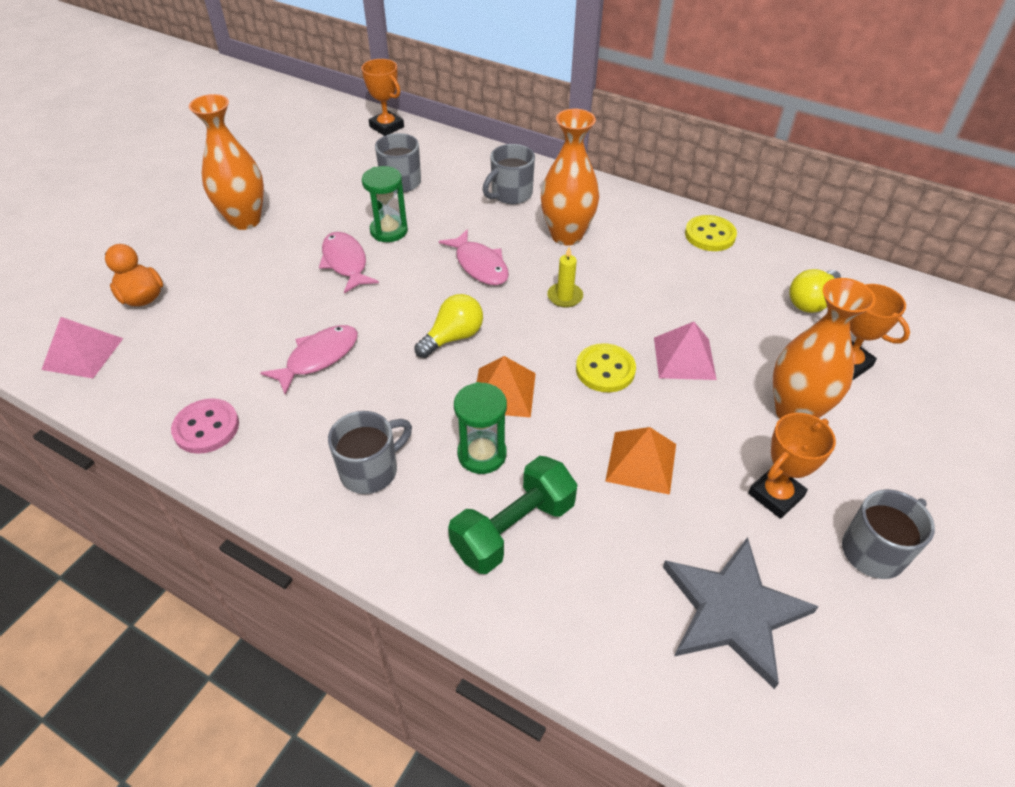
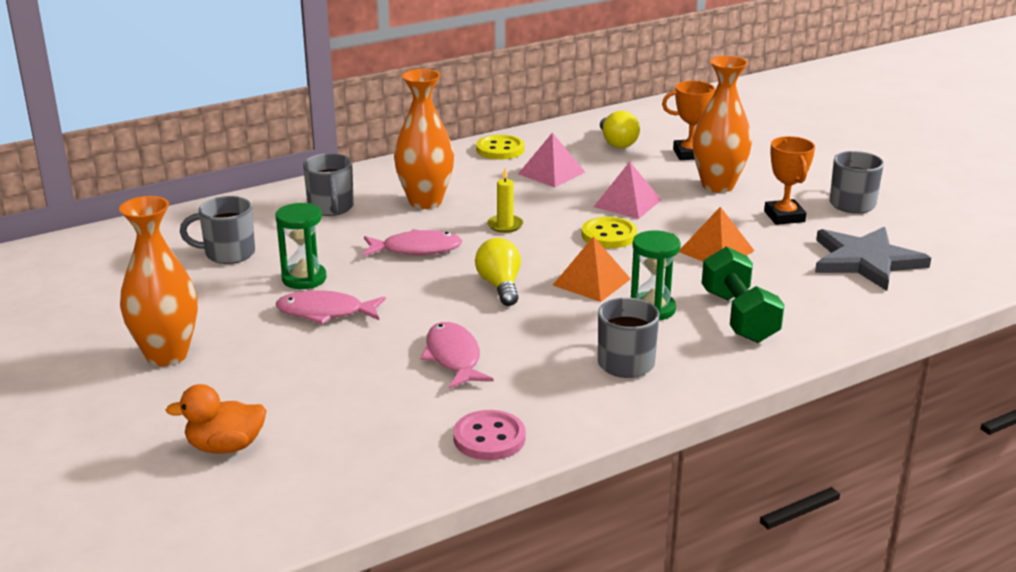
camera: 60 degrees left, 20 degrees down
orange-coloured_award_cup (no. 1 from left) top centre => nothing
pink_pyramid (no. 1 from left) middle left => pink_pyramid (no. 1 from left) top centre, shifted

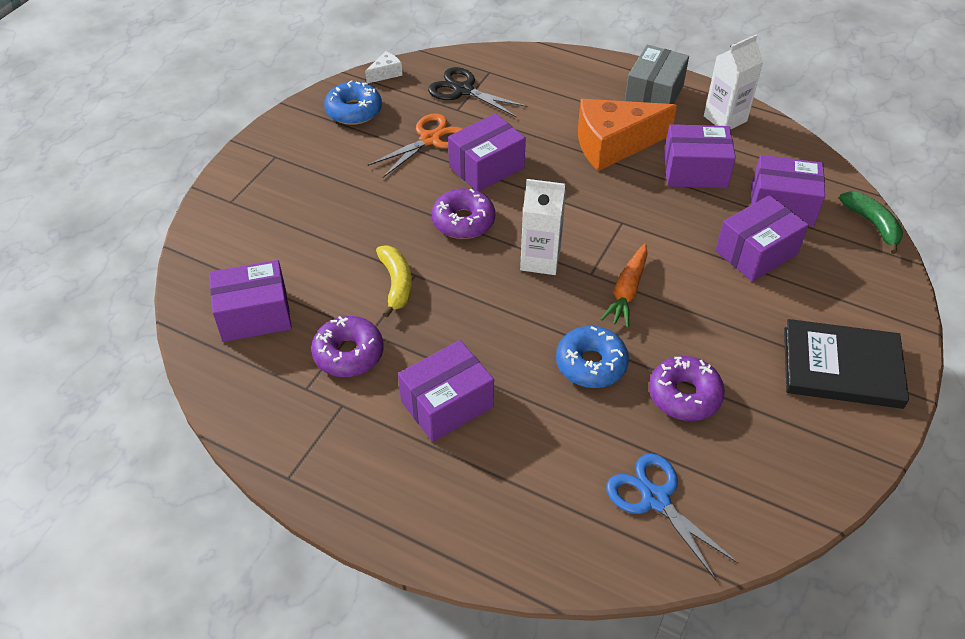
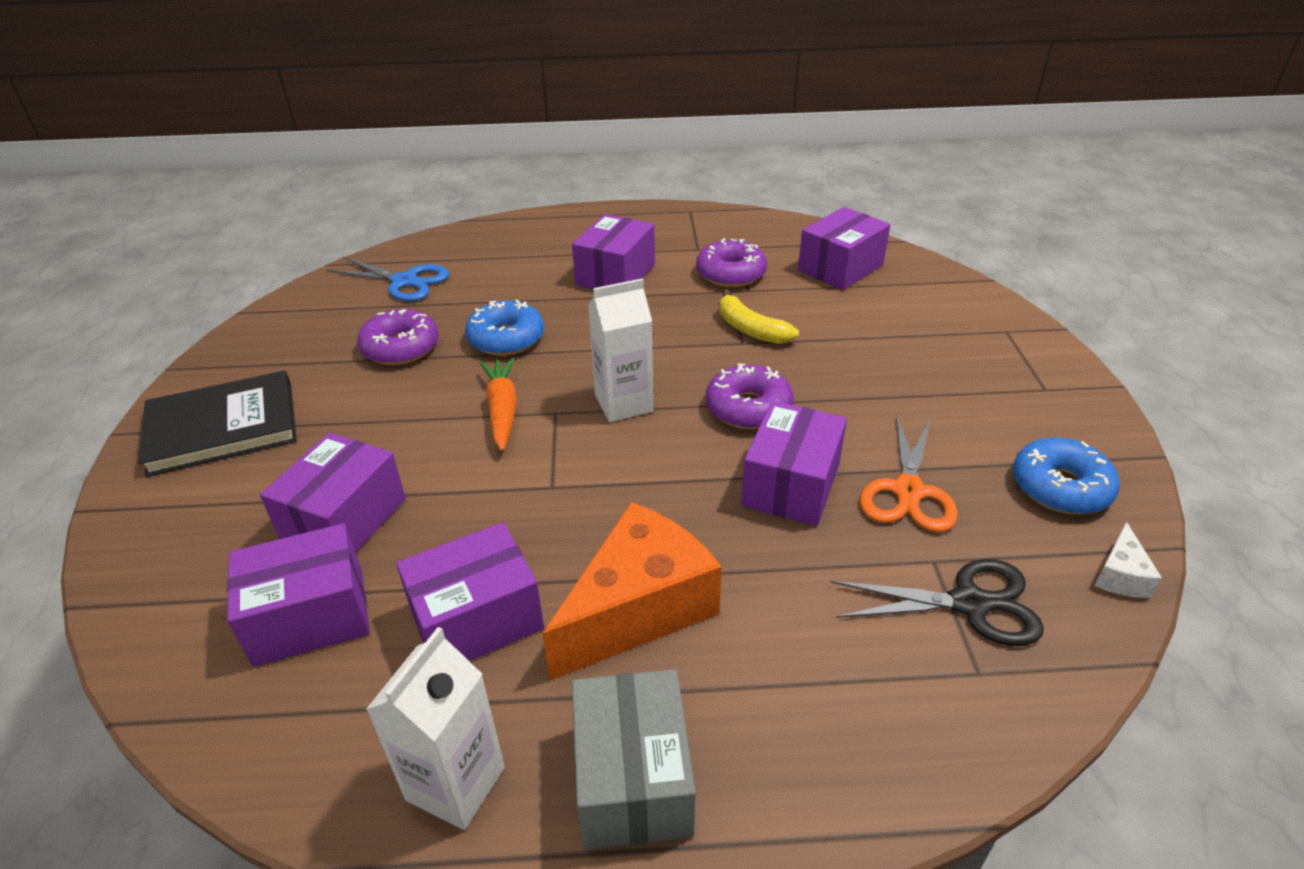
camera: 150 degrees right, 10 degrees down
emerald_banana middle right => nothing

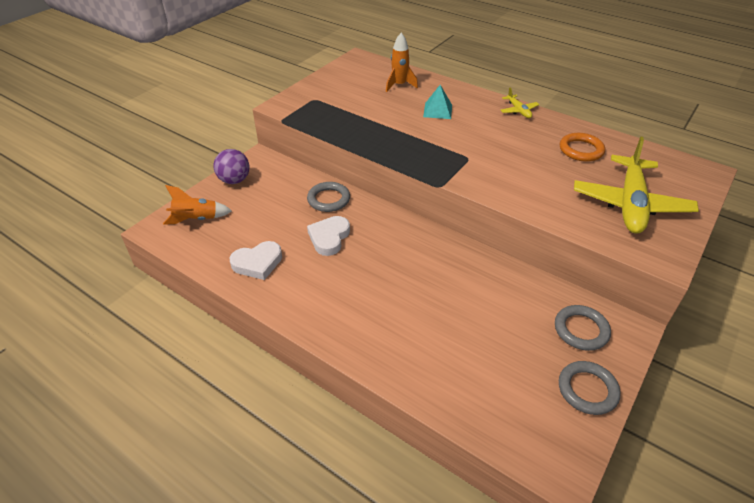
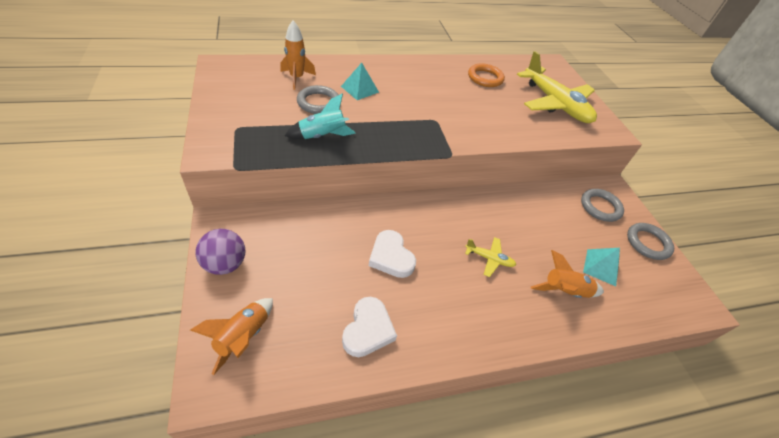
camera: 55 degrees left, 5 degrees up
nothing => teal_toy_rocket top centre
nothing => orange-coloured_toy_rocket (no. 3 from left) middle right
nothing => teal_pyramid (no. 2 from left) middle right
gray_ring (no. 1 from left) centre => gray_ring (no. 1 from left) top centre, shifted
bright_yellow_aeroplane (no. 1 from left) top right => bright_yellow_aeroplane (no. 1 from left) centre, shifted

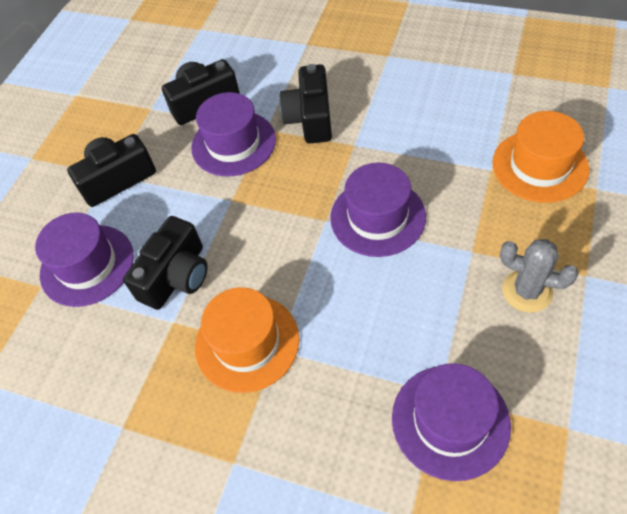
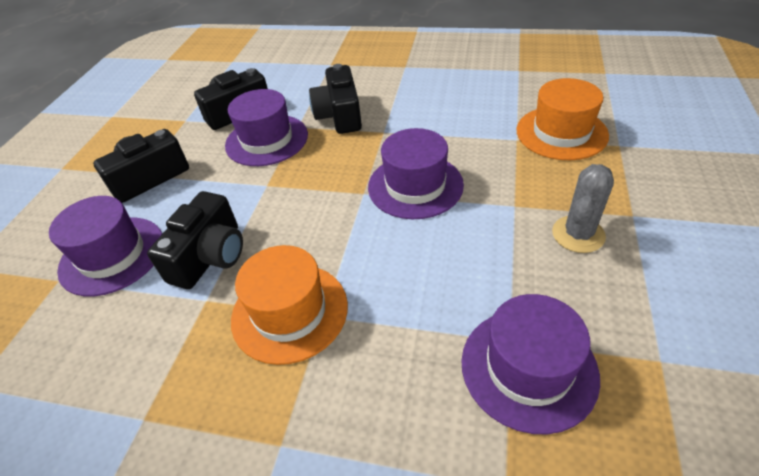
camera: 10 degrees left, 10 degrees down
gray_cactus middle right, 75 degrees counterclockwise

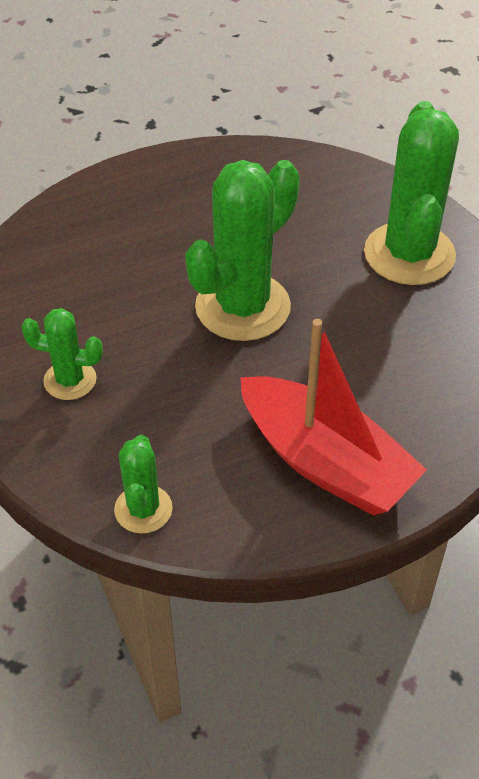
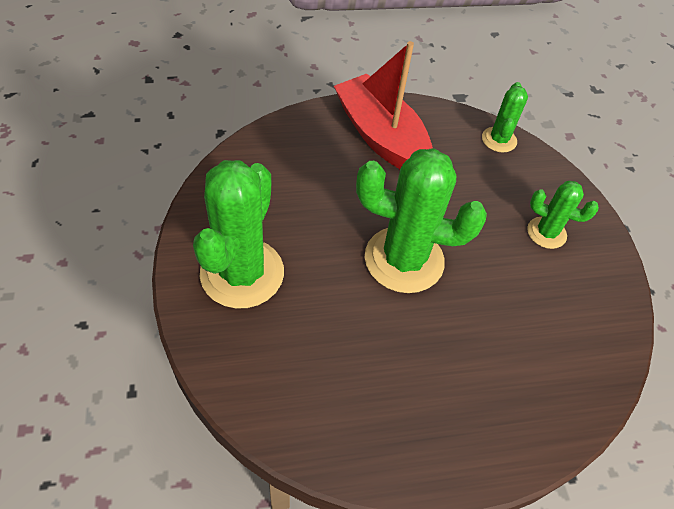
camera: 170 degrees left, 5 degrees up
emerald_cactus (no. 3 from left in the first image) top centre => emerald_cactus (no. 2 from left) centre, 45 degrees clockwise

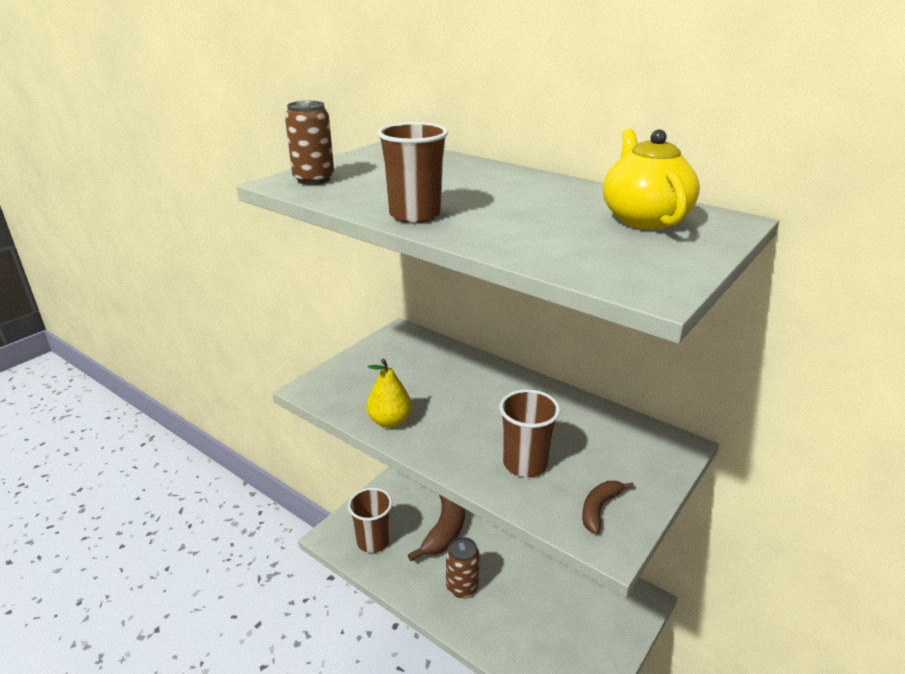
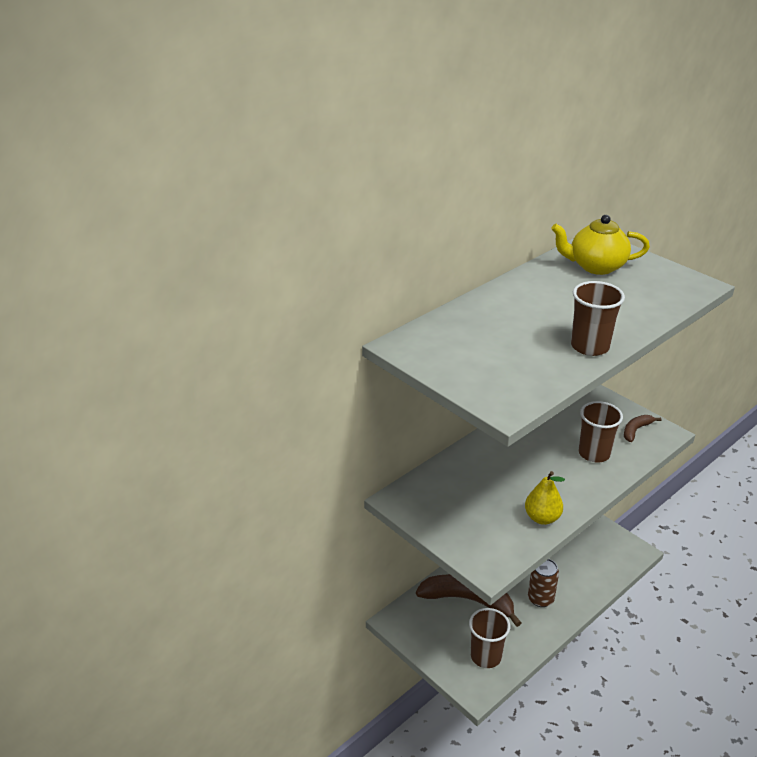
camera: 80 degrees left, 5 degrees up
russet_tin (no. 1 from left) top centre => nothing
russet_banana (no. 2 from left) bottom right => russet_banana (no. 2 from left) middle right, 90 degrees clockwise

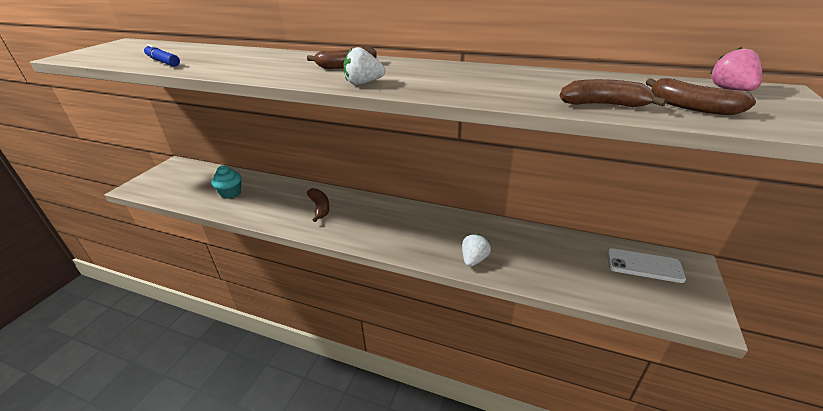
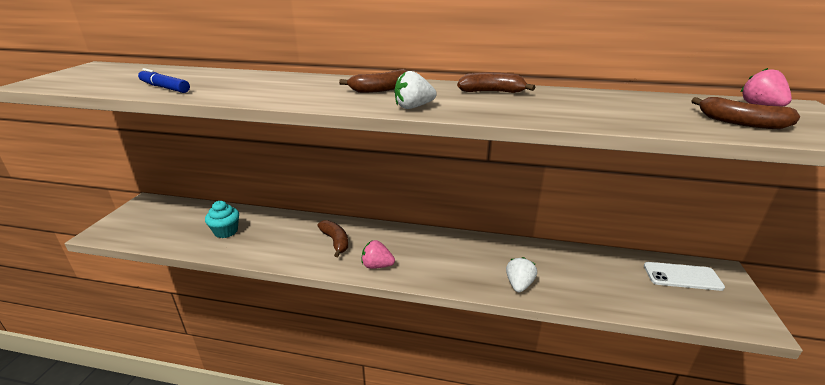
camera: 10 degrees left, 5 degrees down
nothing => pink_toy_strawberry (no. 1 from left) centre
russet_banana (no. 3 from left) top right => russet_banana (no. 3 from left) top centre, shifted

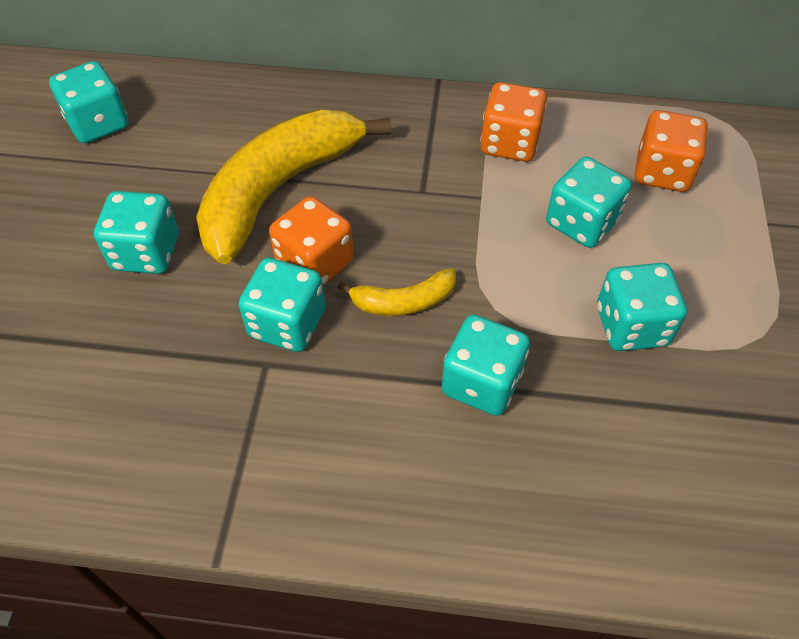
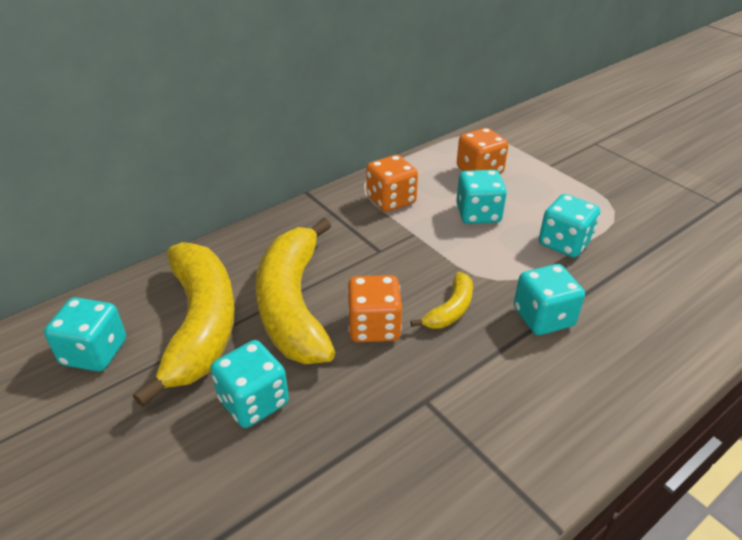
camera: 45 degrees left, 15 degrees down
teal_game_die (no. 3 from left) centre => nothing
nothing => bright_yellow_banana (no. 1 from left) middle left

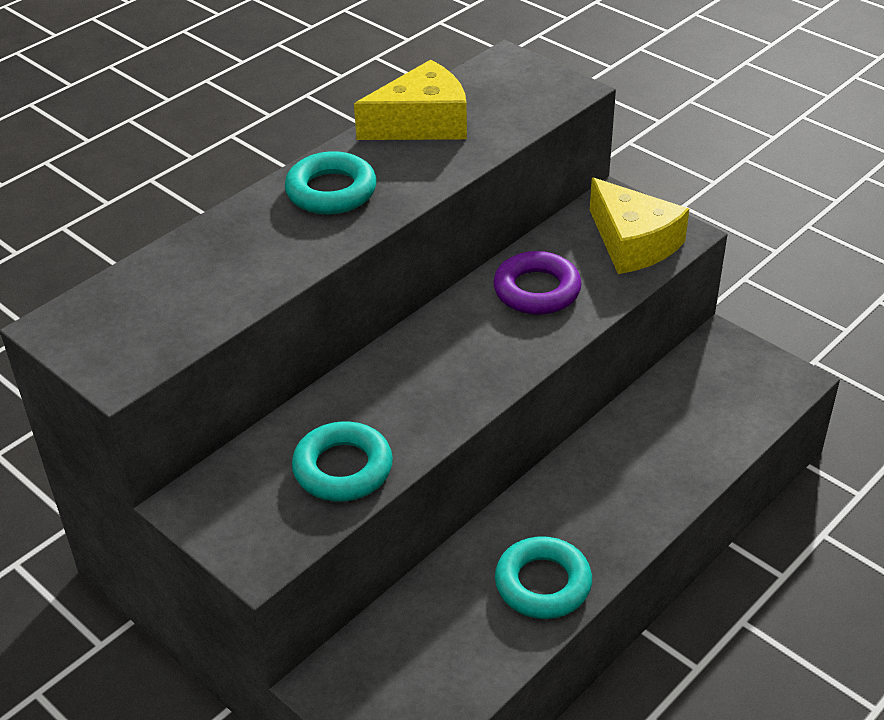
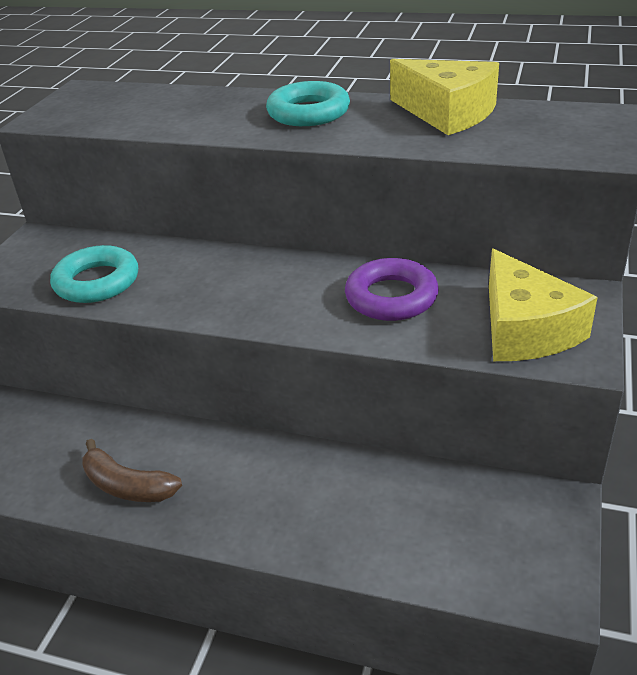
camera: 65 degrees right, 5 degrees down
teal_ring (no. 3 from left) bottom centre => russet_banana bottom left
bright_yellow_cheese_wedge (no. 2 from left) top right => bright_yellow_cheese_wedge (no. 2 from left) middle right, 45 degrees counterclockwise

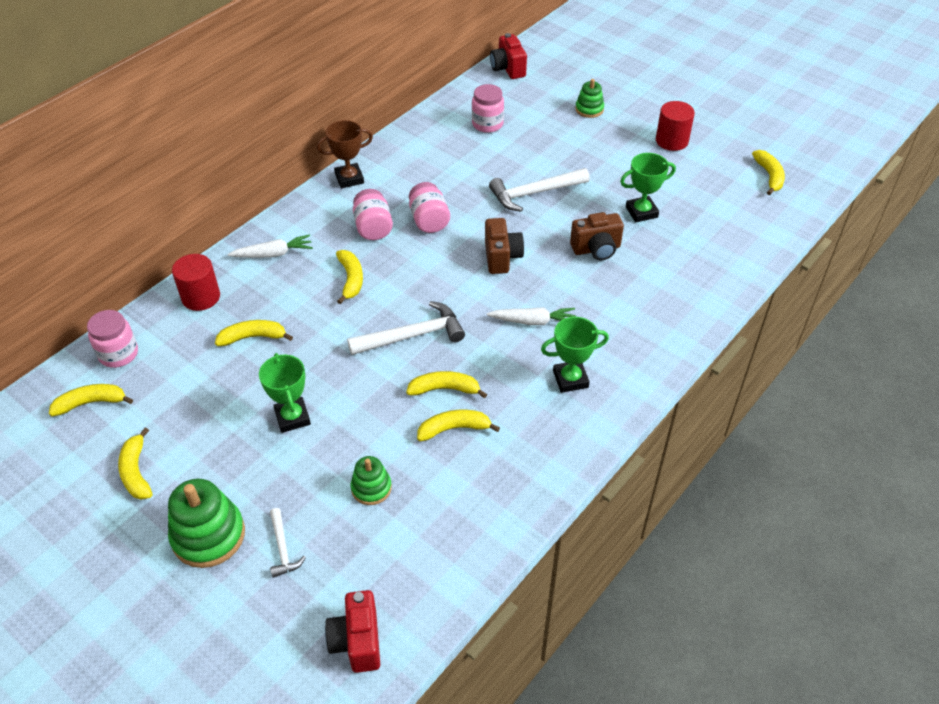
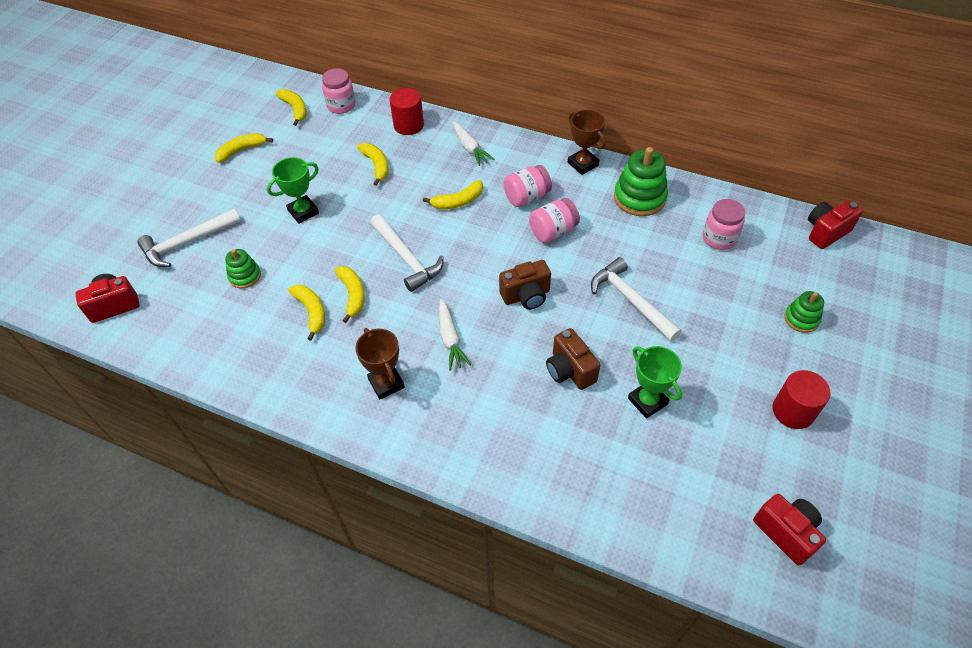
camera: 75 degrees right, 5 degrees up
emerald_stacking_toy (no. 1 from left in the first image) bottom left => emerald_stacking_toy (no. 2 from left) top centre, shifted
bright_yellow_banana (no. 7 from left) top right => scarlet_compact_camera (no. 2 from left) bottom right
emerald_award_cup (no. 2 from left) centre => russet_award_cup (no. 1 from left) centre
snow-white_hammer (no. 1 from left) bottom left => snow-white_hammer (no. 1 from left) middle left, x1.83

